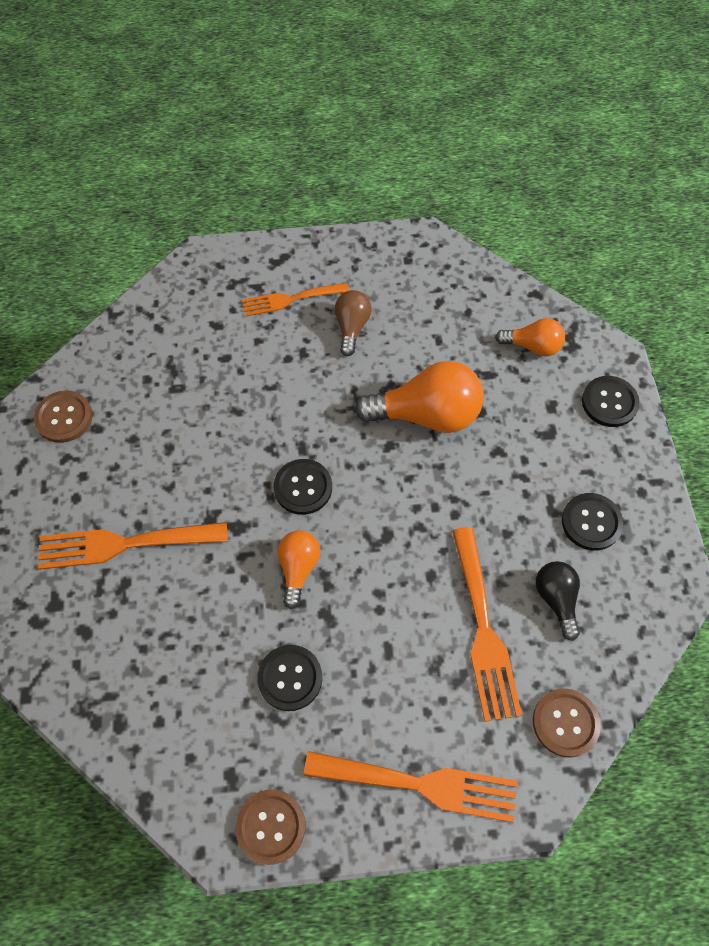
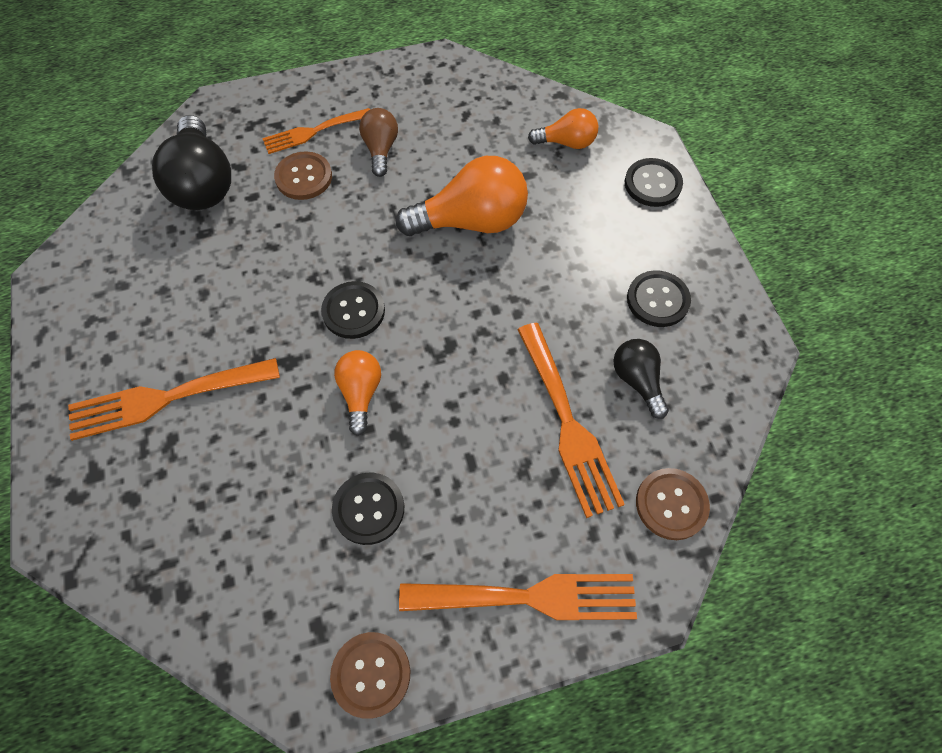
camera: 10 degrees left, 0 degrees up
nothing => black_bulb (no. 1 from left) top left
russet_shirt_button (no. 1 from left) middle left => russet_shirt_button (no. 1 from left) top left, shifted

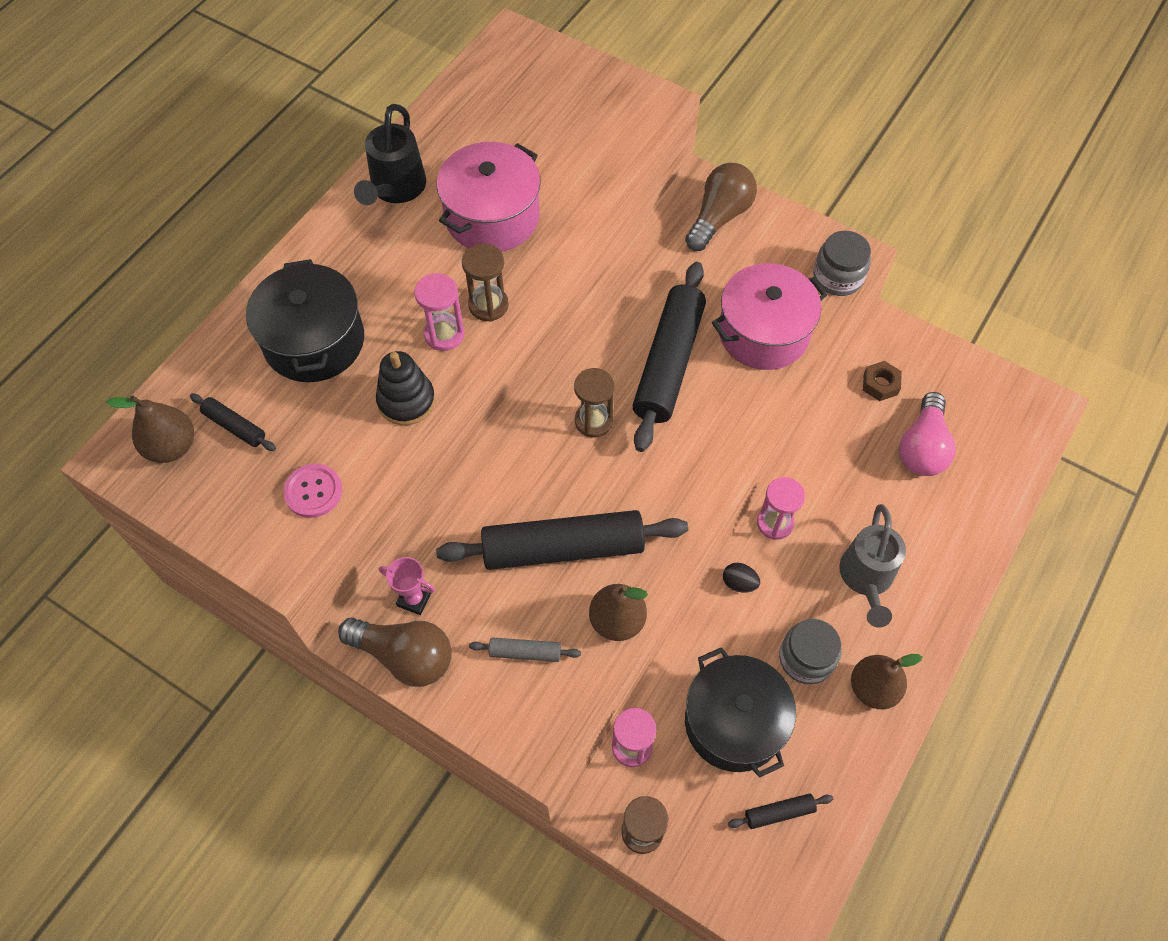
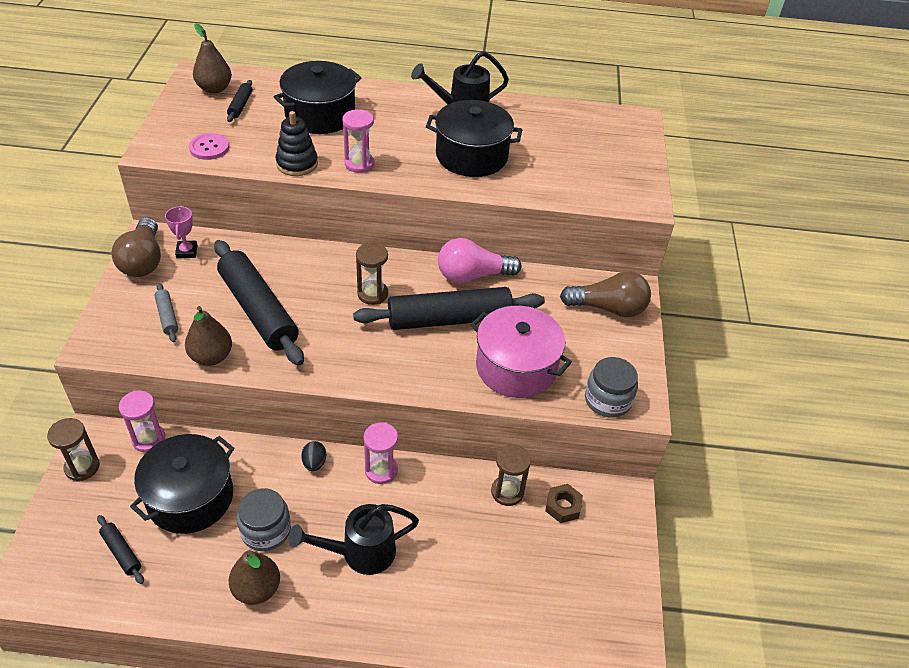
camera: 60 degrees right, 15 degrees down
russet_sand_timer (no. 1 from left in the first image) top centre => russet_sand_timer (no. 3 from left) bottom centre, shifted
pink_bulb middle right => pink_bulb centre, shifted
pink_stockpot (no. 1 from left) top centre => black_stockpot (no. 3 from left) top centre
gray_sprinkling_can middle right => black_sprinkling_can (no. 1 from left) bottom centre

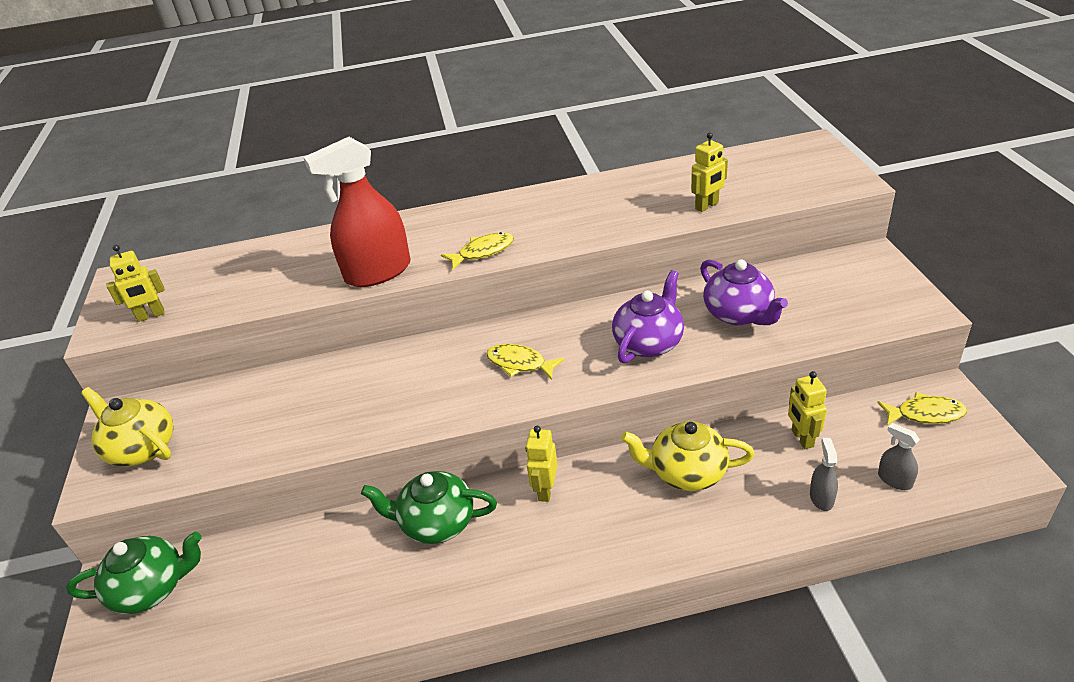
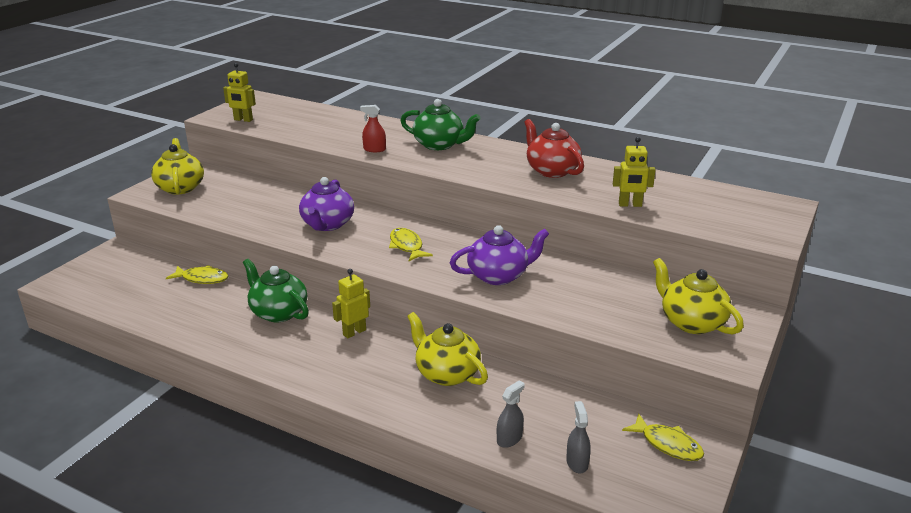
camera: 35 degrees right, 10 degrees down
bright_yellow_robot (no. 4 from left) middle right => nothing
nothing => scarlet_tea_pot top centre
nothing => bright_yellow_tea_pot (no. 3 from left) middle right
emerald_tea_pot (no. 1 from left in the first image) bottom left => emerald_tea_pot (no. 2 from left) top centre, shifted
bright_yellow_fish (no. 1 from left) centre => bright_yellow_fish (no. 1 from left) middle left, shifted
royal_purple_tea_pot (no. 2 from left in the first image) middle right => royal_purple_tea_pot (no. 1 from left) centre, shifted
scarlet_spray_cleaner top left => scarlet_spray_cleaner top centre, x0.43

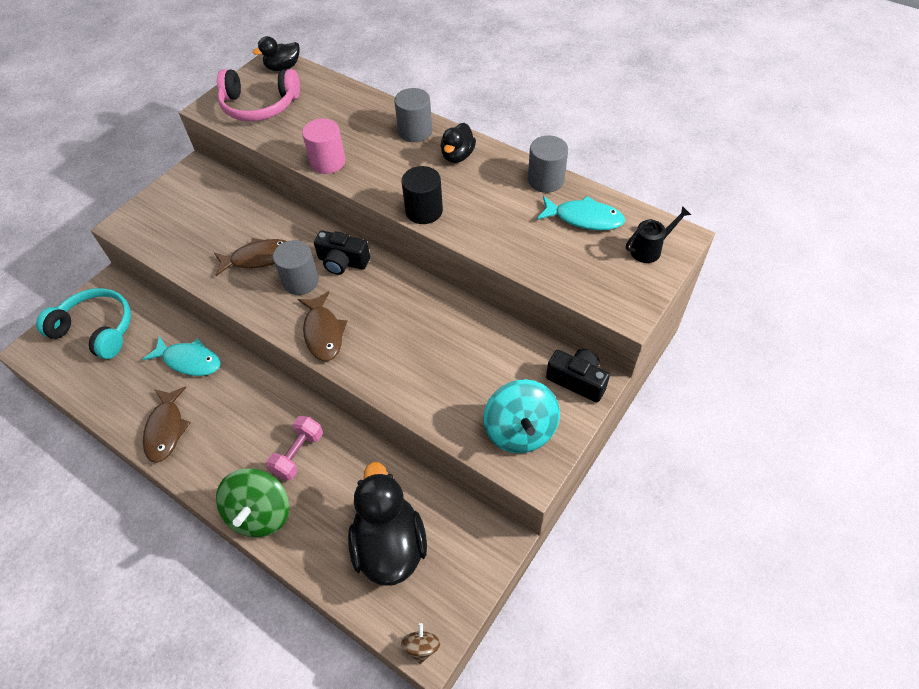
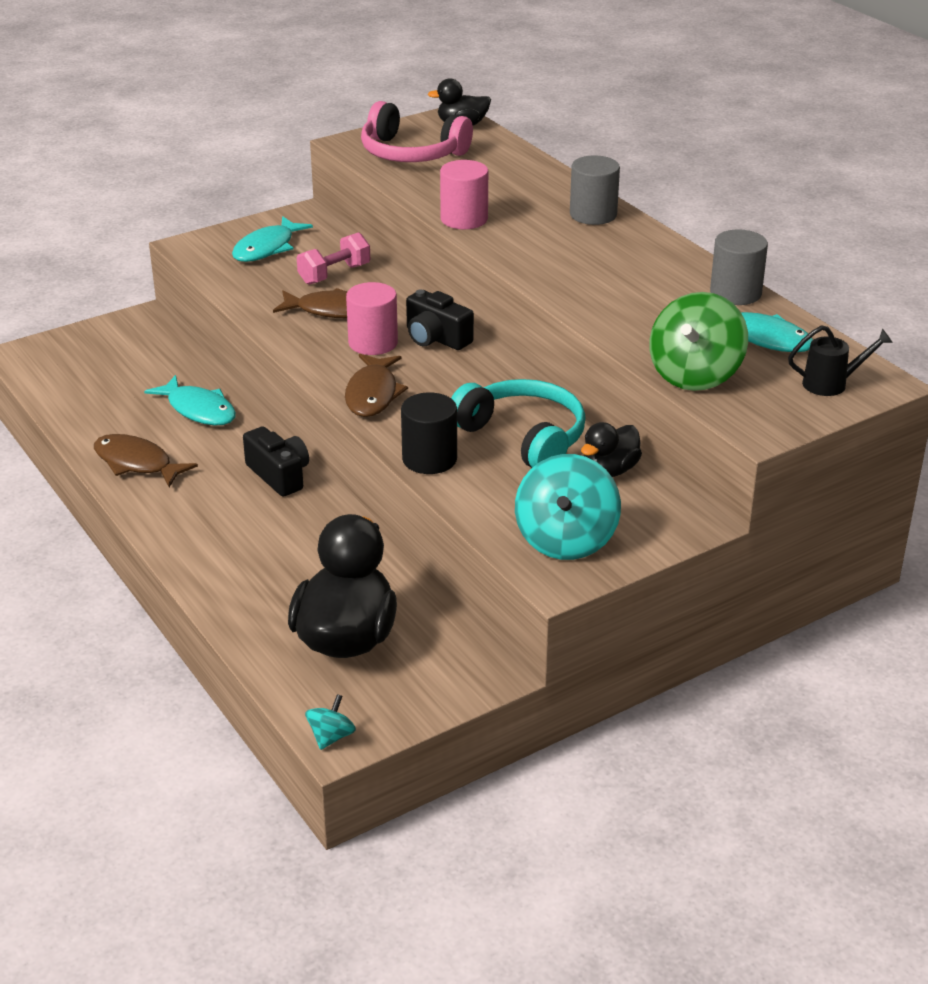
camera: 20 degrees right, 20 degrees down
nothing => teal_fish (no. 2 from left) top left
teal_headset middle left => teal_headset centre, shifted
emerald_whirligig bottom left => emerald_whirligig middle right, shifted
pink_free_weight middle left => pink_free_weight top centre, shifted
black_solid_cylinder top centre => black_solid_cylinder centre, shifted
black_rubber_duck (no. 3 from left) top centre => black_rubber_duck (no. 3 from left) centre, shifted
black_compact_camera (no. 2 from left in the first image) centre => black_compact_camera (no. 1 from left) middle left, shifted
gray_solid_cylinder (no. 1 from left) middle left => pink_solid_cylinder (no. 1 from left) top centre
russet_whirligig bottom centre => teal_whirligig (no. 1 from left) bottom centre
russet_fish (no. 1 from left) middle left, 105 degrees clockwise

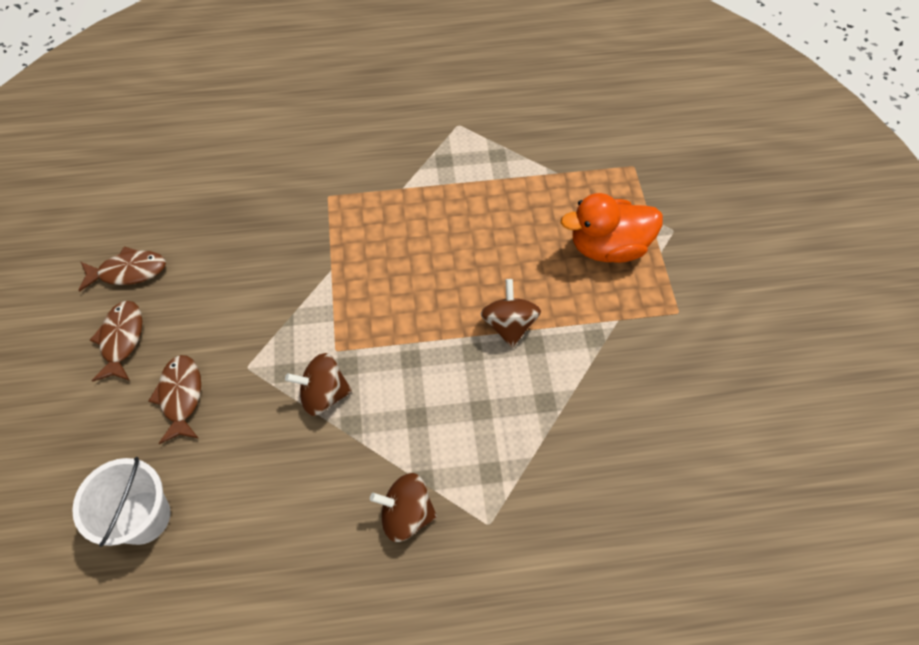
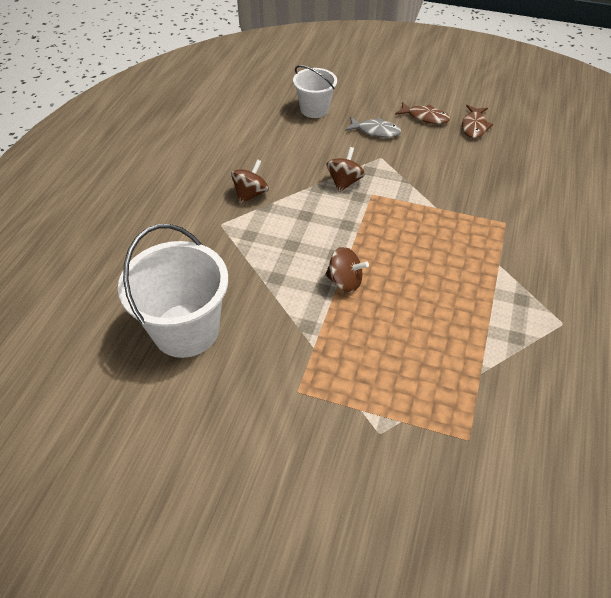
camera: 115 degrees right, 10 degrees down
orange-coloured_rubber_duck centre => nothing
nothing => snow-white_pail (no. 1 from left) middle left
russet_fish (no. 3 from left) middle left => gray_fish top centre

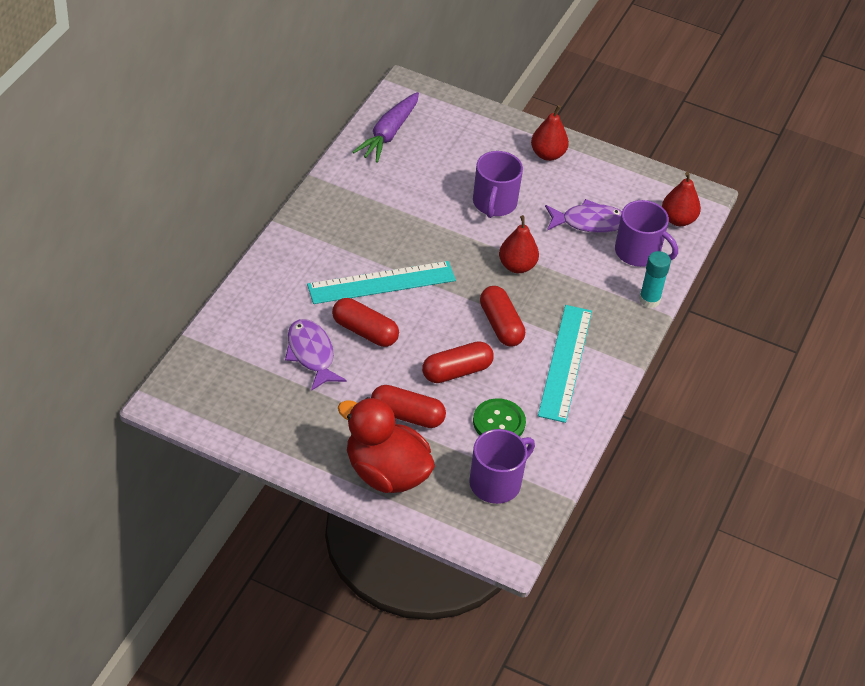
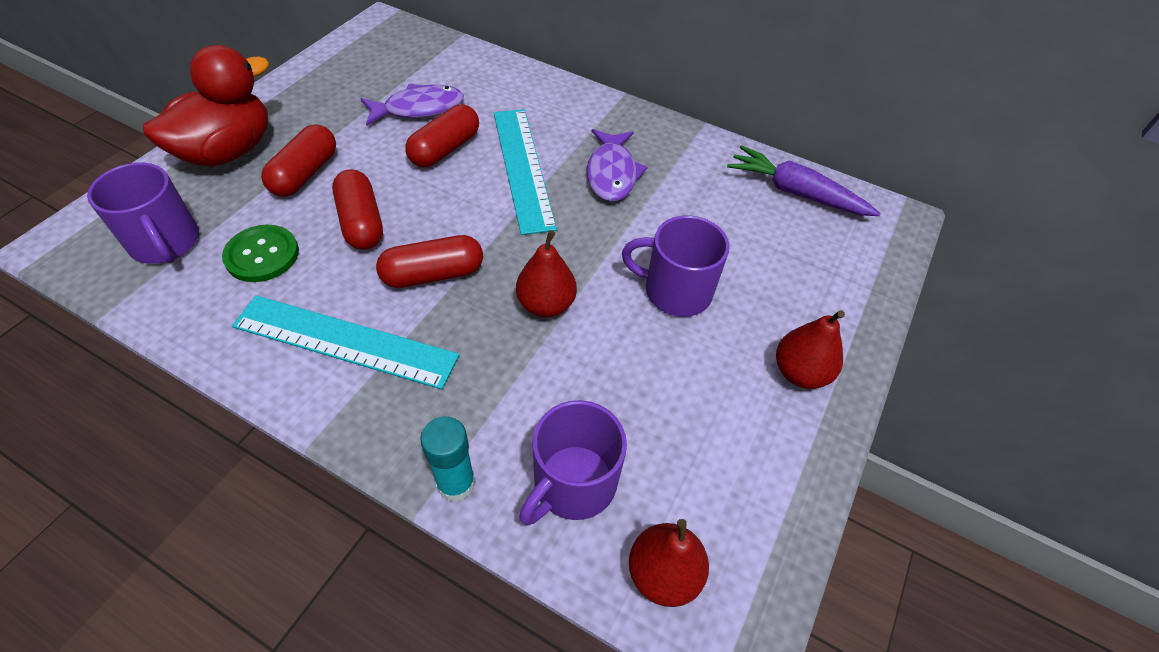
camera: 95 degrees right, 5 degrees up
royal_purple_fish (no. 2 from left) top right => royal_purple_fish (no. 2 from left) top centre, shifted

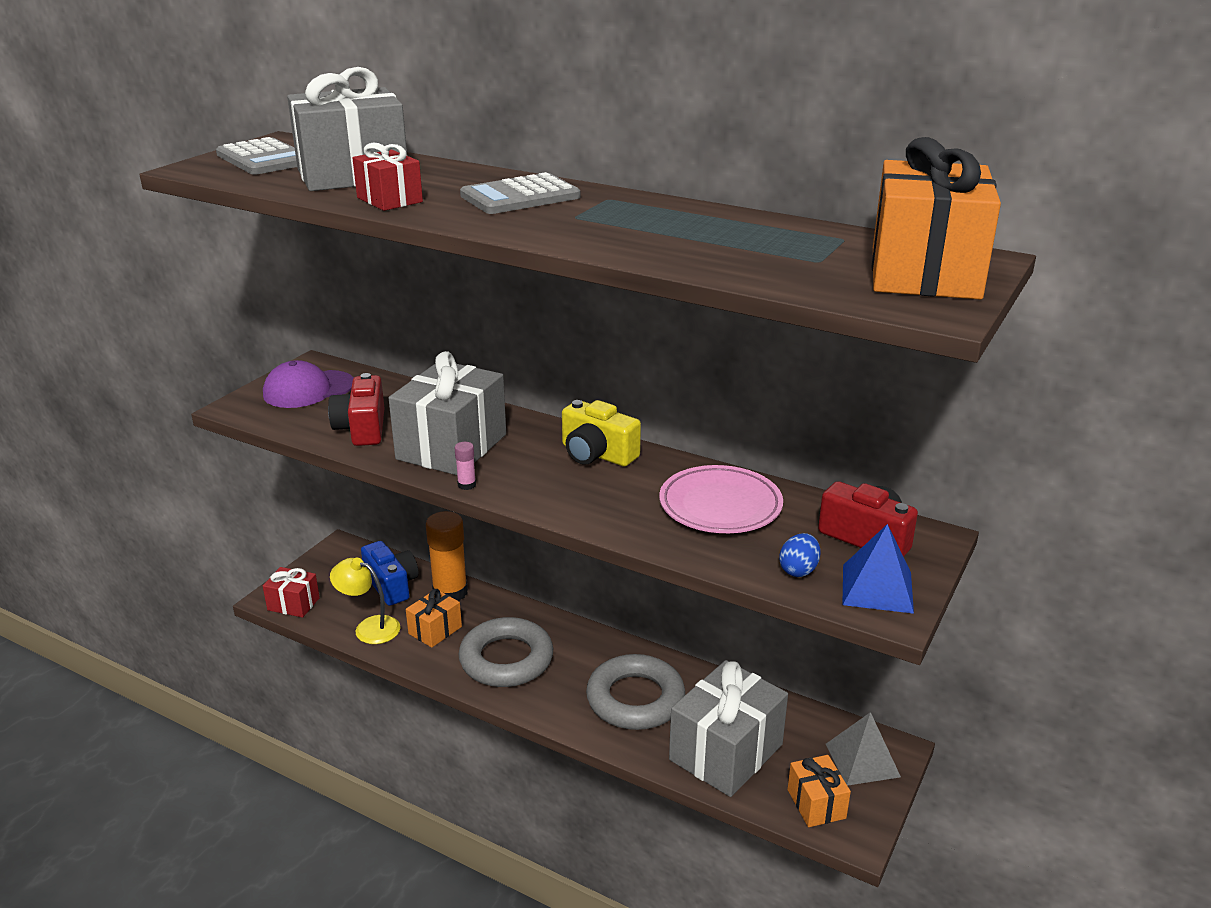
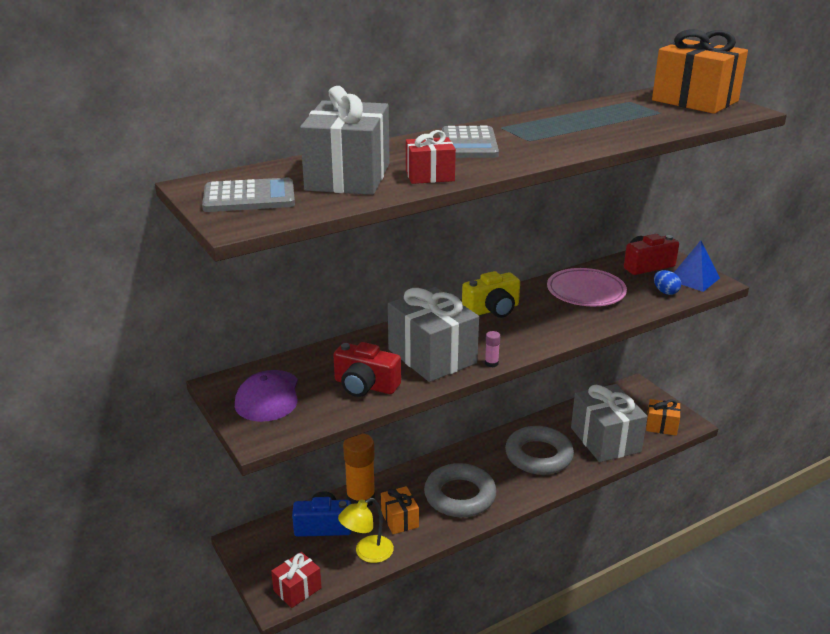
camera: 60 degrees left, 0 degrees up
gray_pyramid bottom right => nothing

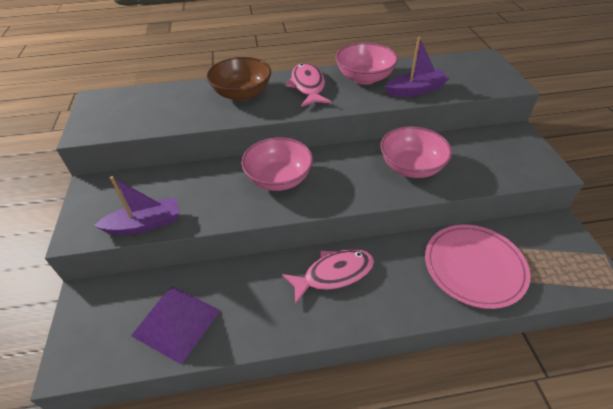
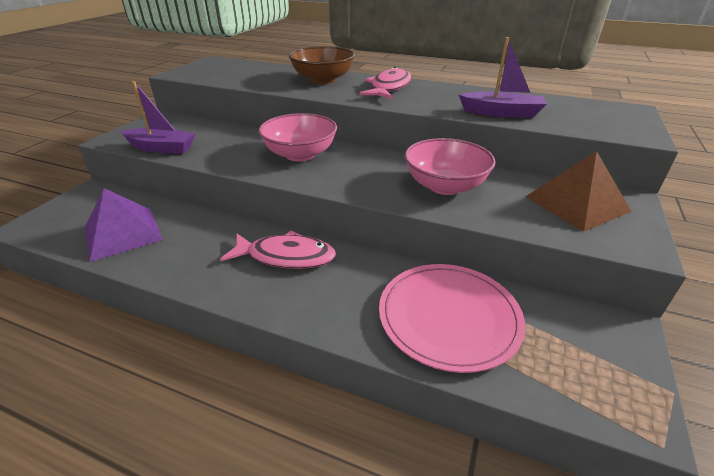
camera: 30 degrees right, 10 degrees down
pink_serving_bowl (no. 2 from left) top centre => nothing
nothing => russet_pyramid middle right

